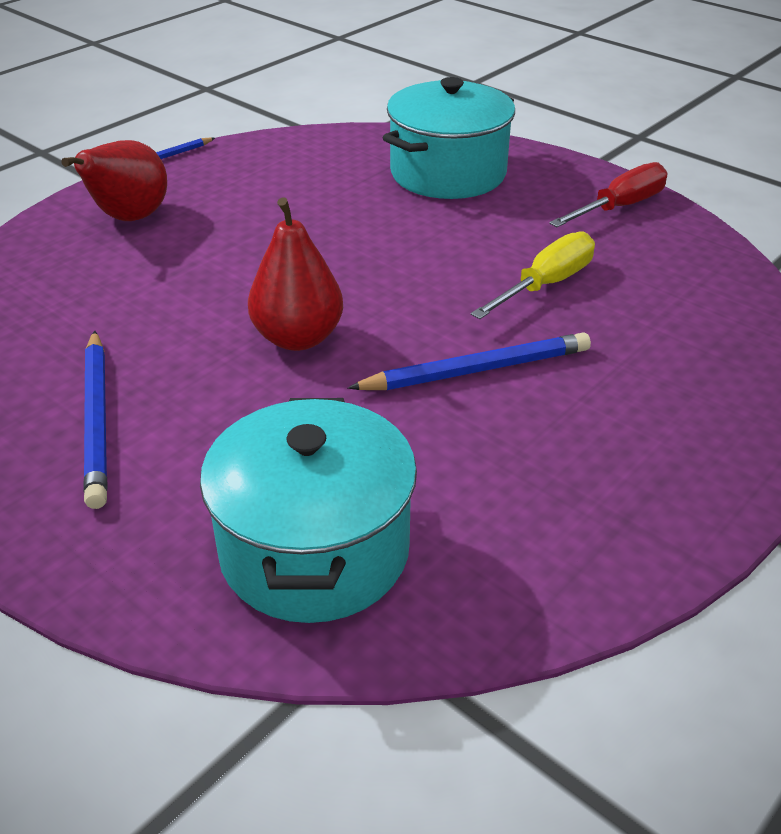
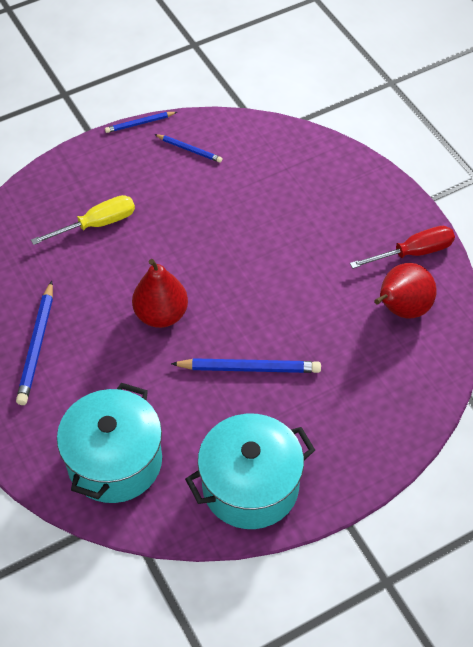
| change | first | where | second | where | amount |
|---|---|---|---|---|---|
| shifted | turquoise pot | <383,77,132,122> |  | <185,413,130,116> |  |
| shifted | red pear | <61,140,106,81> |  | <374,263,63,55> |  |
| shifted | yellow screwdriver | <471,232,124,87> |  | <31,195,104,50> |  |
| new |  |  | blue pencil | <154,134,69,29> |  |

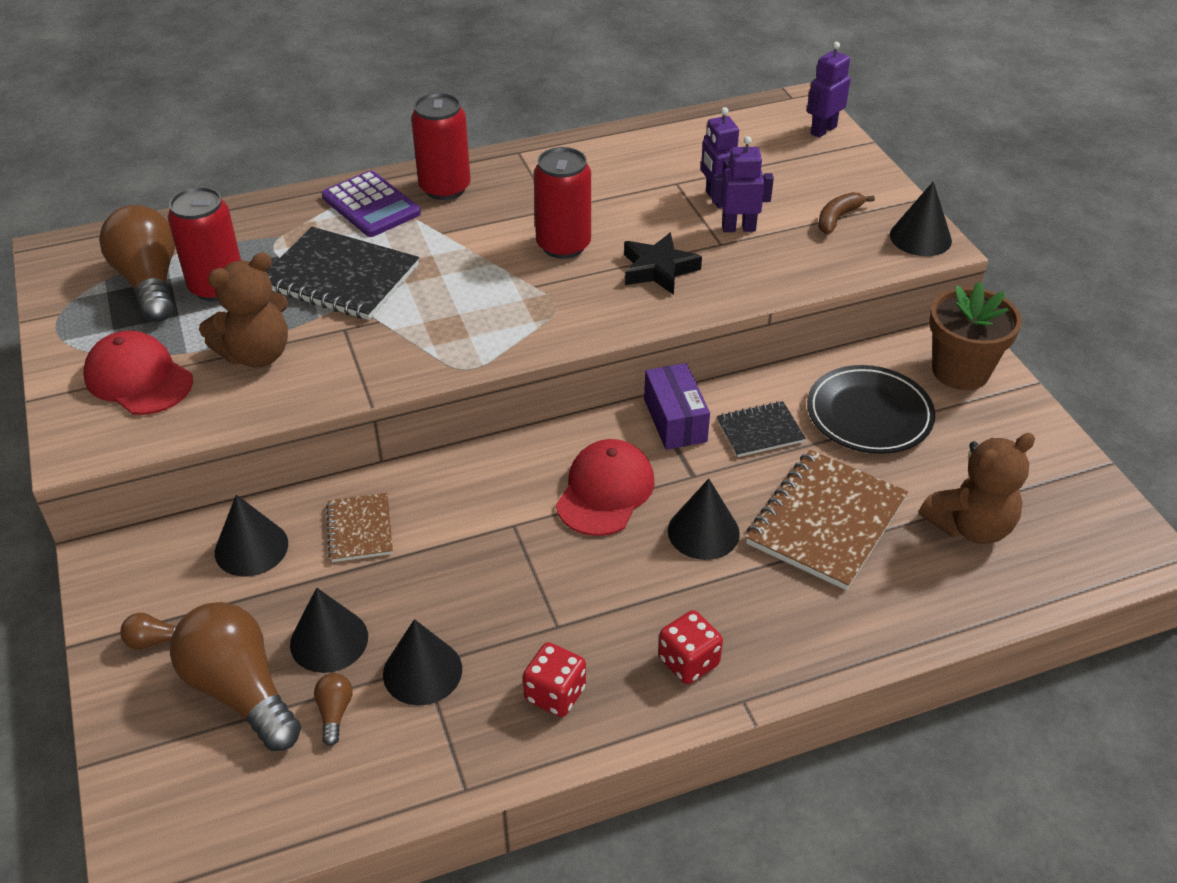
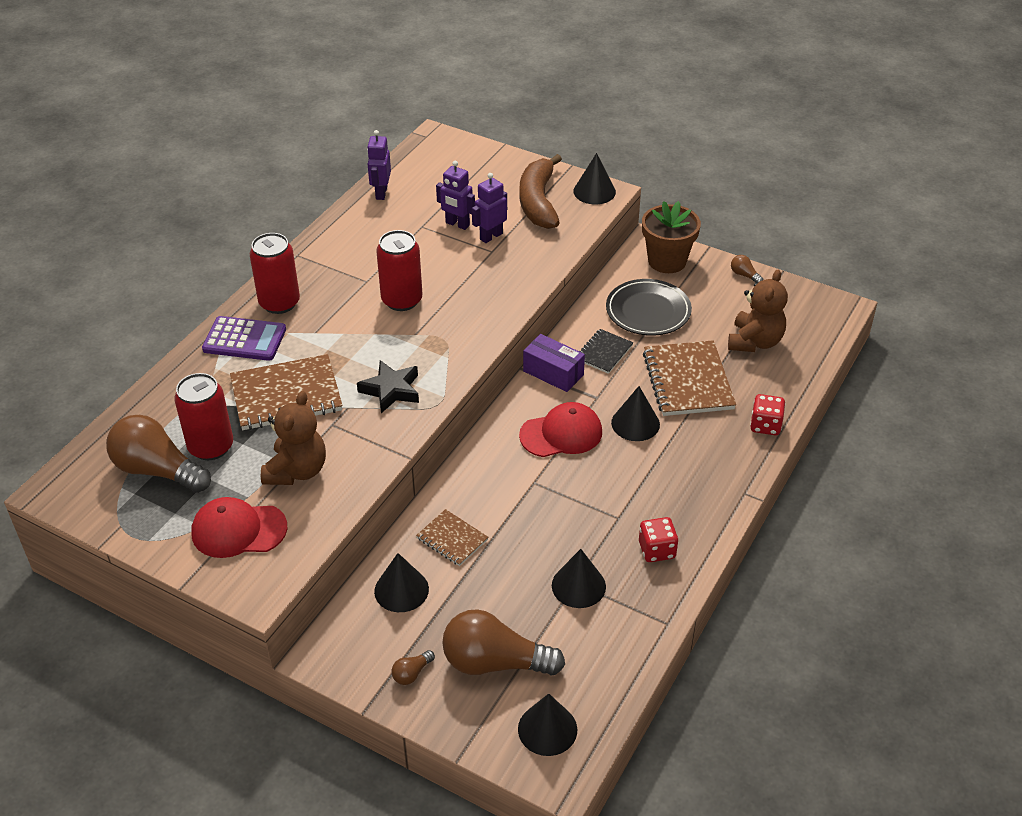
| change | first | where | second | where | amount |
|---|---|---|---|---|---|
| shifted | purple robot | <807,42,44,96> |  | <367,130,24,70> |  |
| scaled | brown banana | <818,192,57,42> |  | <519,154,43,75> | x2.02 |
| repainted | black notebook | <266,227,153,93> | brown notebook | <230,354,113,76> |  |
| shifted | black star | <624,233,78,62> |  | <357,360,62,53> |  |
| rotated | red cap | <556,439,98,97> |  | <519,402,83,55> | 90 degrees clockwise |
| shifted | black cone | <290,588,78,85> |  | <518,694,59,62> |  |
| shifted | red dice | <658,610,65,74> |  | <750,394,35,41> |  |
| shifted | brown light bulb | <314,673,39,73> |  | <731,255,32,28> |  |

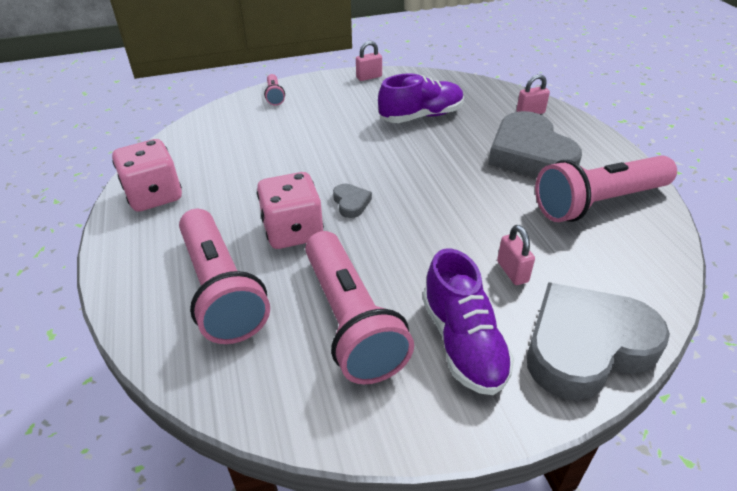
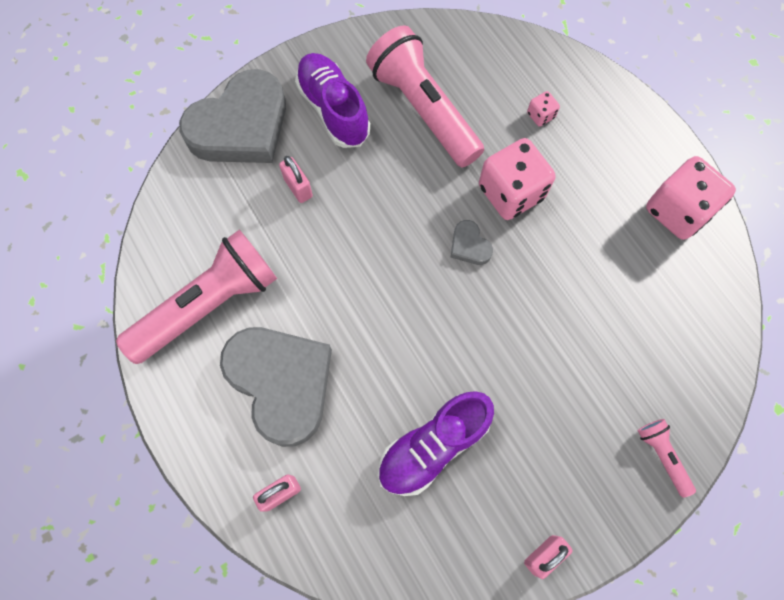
| change | first | where | second | where | amount |
|---|---|---|---|---|---|
| swapped | pink flashlight | <179,209,91,135> | pink dice | <527,91,33,36> |  |

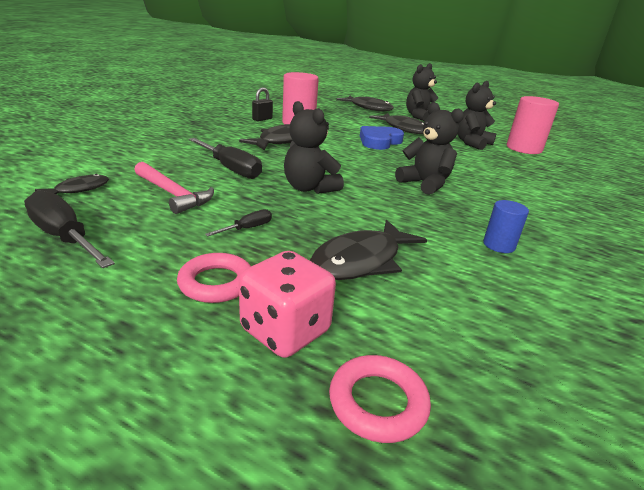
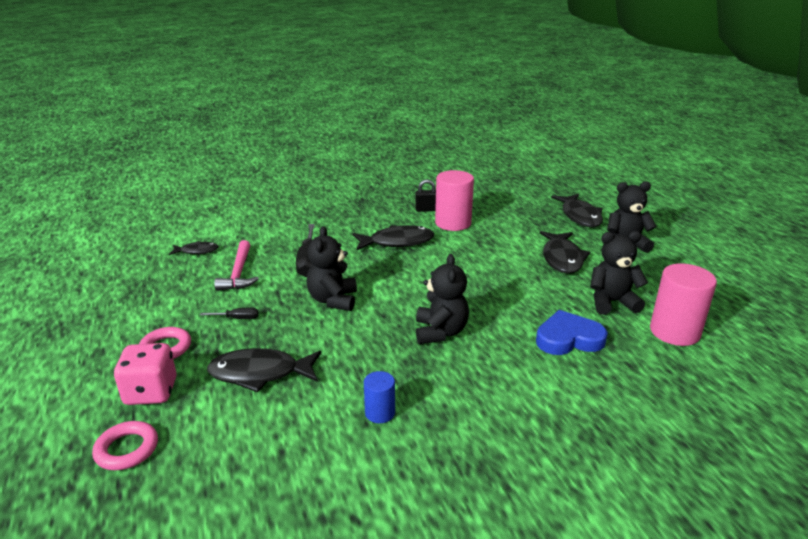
| change | first | where | second | where | amount |
|---|---|---|---|---|---|
| shifted | blue heart | <360,126,44,24> |  | <536,310,72,45> |  |
| gone | black screwdriver | <24,190,91,78> |  |  |  |

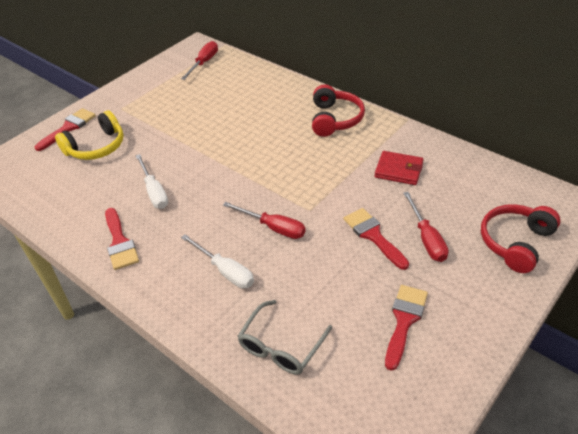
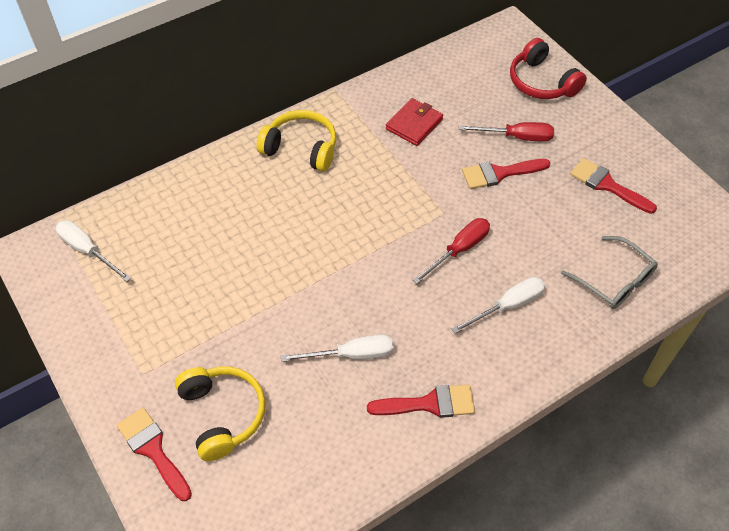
| change | first | where | second | where | amount |
|---|---|---|---|---|---|
| repainted | red screwdriver | <181,41,37,39> | white screwdriver | <56,220,75,62> |  |
| repainted | red headphones | <312,84,53,53> | yellow headphones | <257,110,79,61> |  |

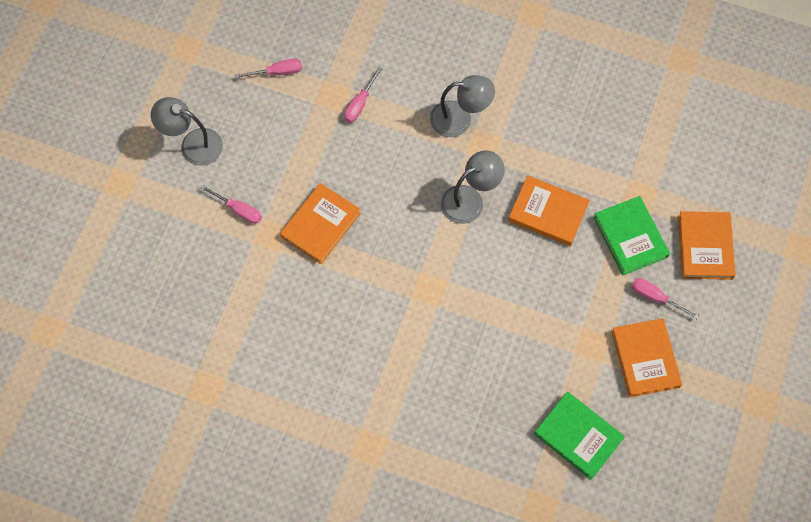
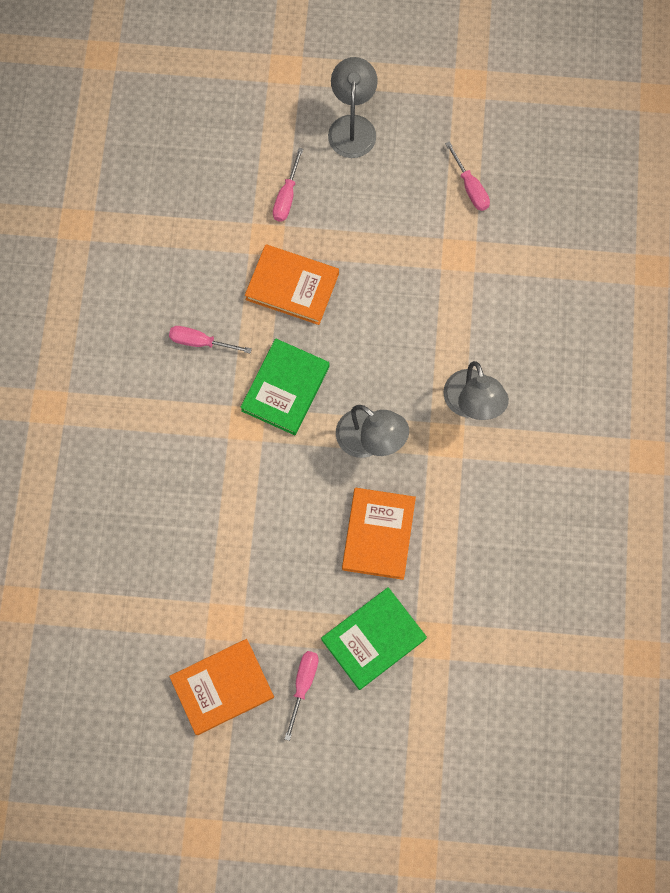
| change | first | where | second | where | amount |
|---|---|---|---|---|---|
| shifted | pink screwdriver | <344,67,39,56> |  | <169,326,83,27> |  |
| gone | orange book | <678,211,58,69> |  |  |  |
| shifted | green book | <534,392,91,88> |  | <240,338,89,97> |  |

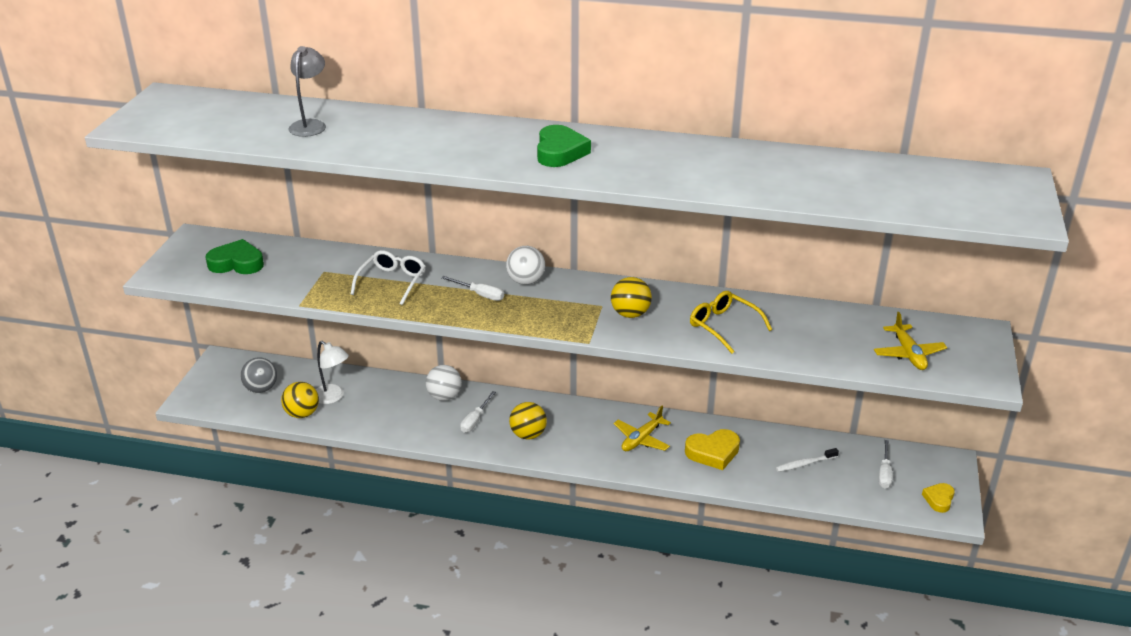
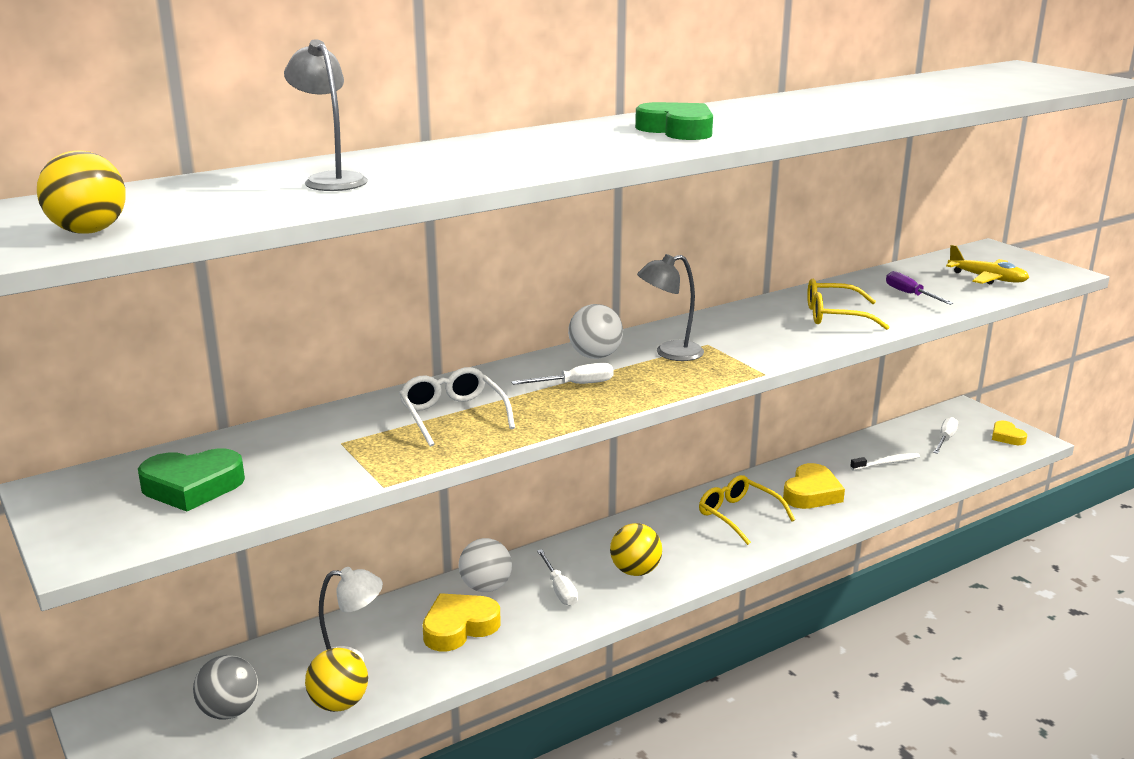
| change | first | where | second | where | amount |
|---|---|---|---|---|---|
| rotated | green heart | <205,239,59,35> |  | <138,448,107,64> | 150 degrees counterclockwise |
| shifted | yellow ball | <611,277,41,41> |  | <37,150,89,84> |  |
| swapped | yellow plane | <613,406,58,45> | yellow glasses | <699,475,96,70> |  |
| rotated | white screwdriver | <879,440,14,49> |  | <933,417,25,37> | 120 degrees counterclockwise |
| rotated | white toothbrush | <776,448,63,24> |  | <850,453,70,18> | 135 degrees counterclockwise |
| new |  |  | grey lamp | <637,254,67,107> |  |
| new |  |  | purple screwdriver | <886,271,68,34> |  |
| new |  |  | yellow heart | <423,593,78,58> |  |

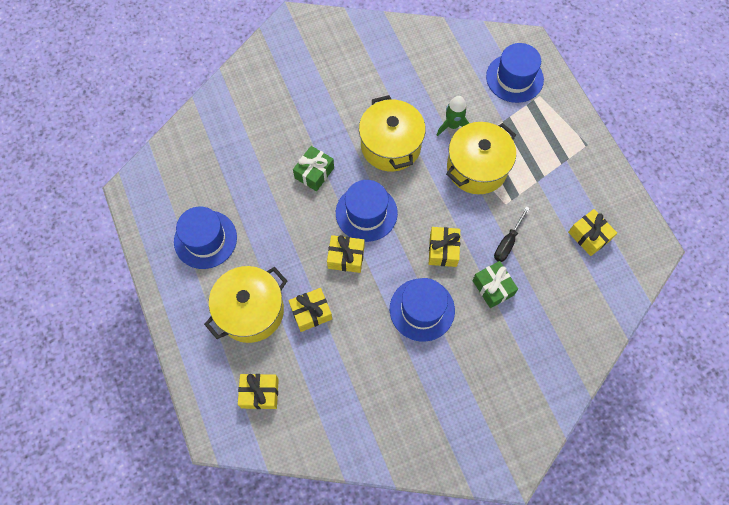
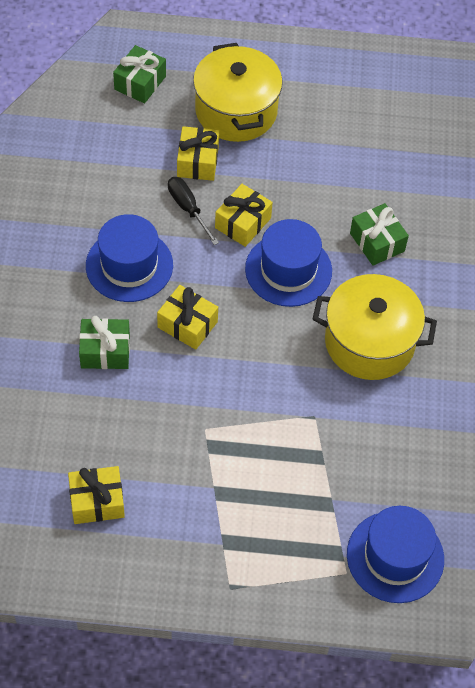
| change | first | where | second | where | amount |
|---|---|---|---|---|---|
| gone | green rocket | <437,96,32,40> |  |  |  |
| gone | yellow pot | <446,122,70,72> |  |  |  |
| gone | blue hat | <174,207,63,62> |  |  |  |
| shifted | black screwdriver | <494,207,36,55> |  | <168,177,51,68> |  |
| repainted | yellow gift | <238,374,41,35> | green gift | <113,45,53,58> |  |

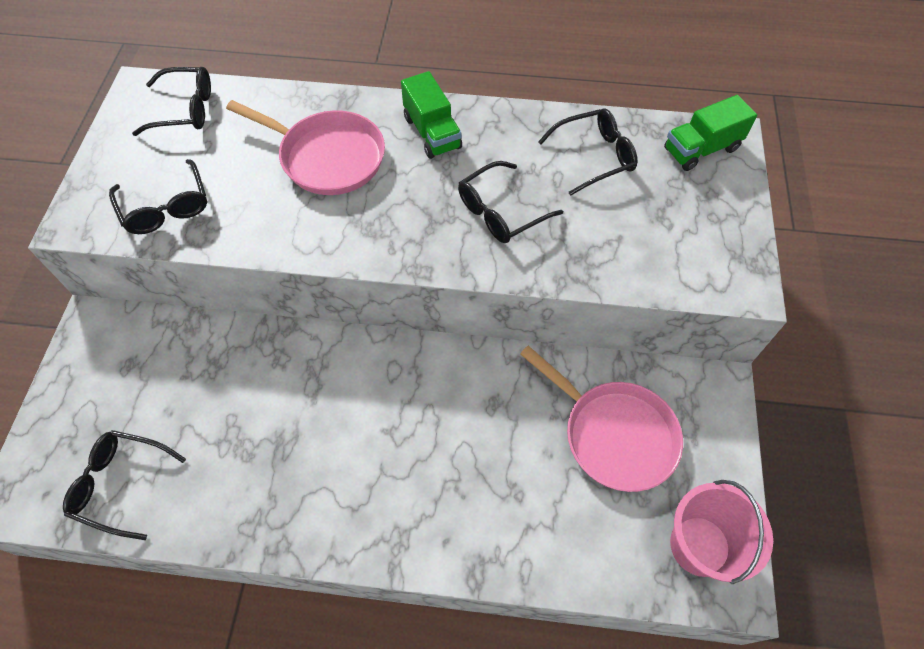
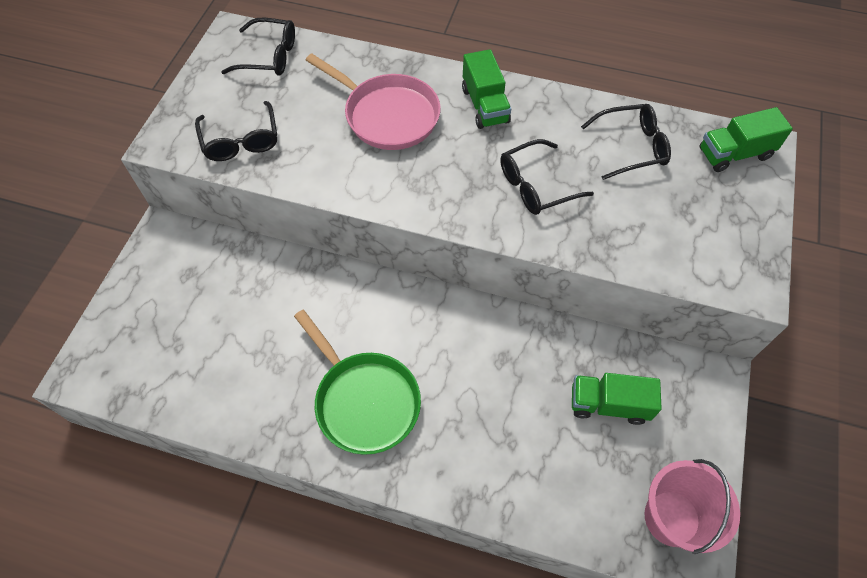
| change | first | where | second | where | amount |
|---|---|---|---|---|---|
| swapped | pink pan | <520,346,163,146> | green truck | <572,373,90,52> |  |
| gone | black glasses | <63,430,123,110> |  |  |  |
| new |  |  | green pan | <294,310,127,145> |  |

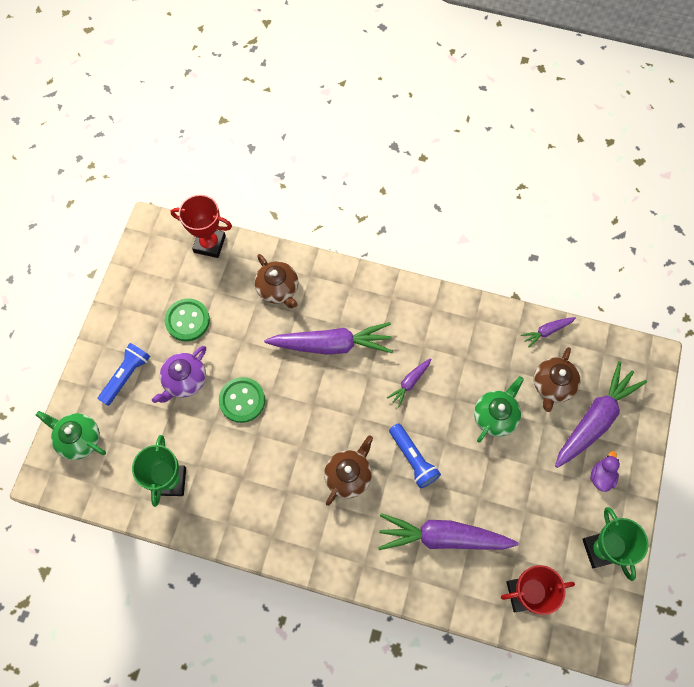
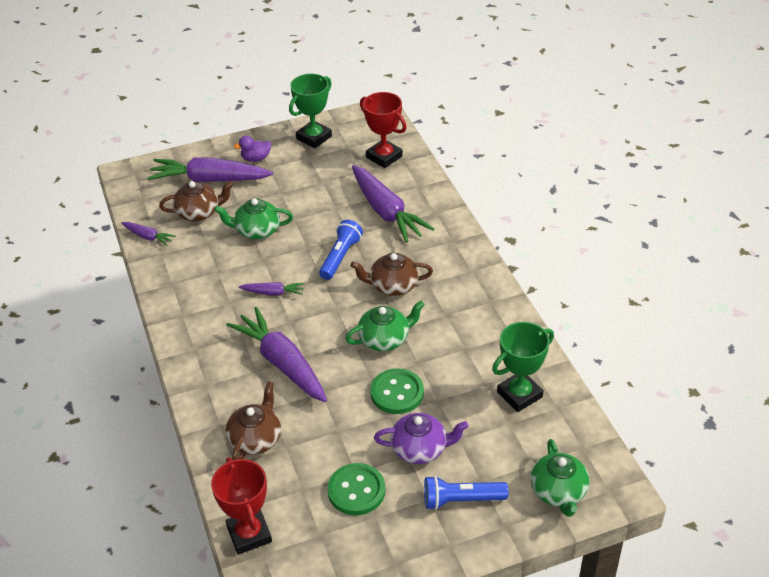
| change | first | where | second | where | amount |
|---|---|---|---|---|---|
| new |  |  | green teapot | <345,301,80,50> |  |

